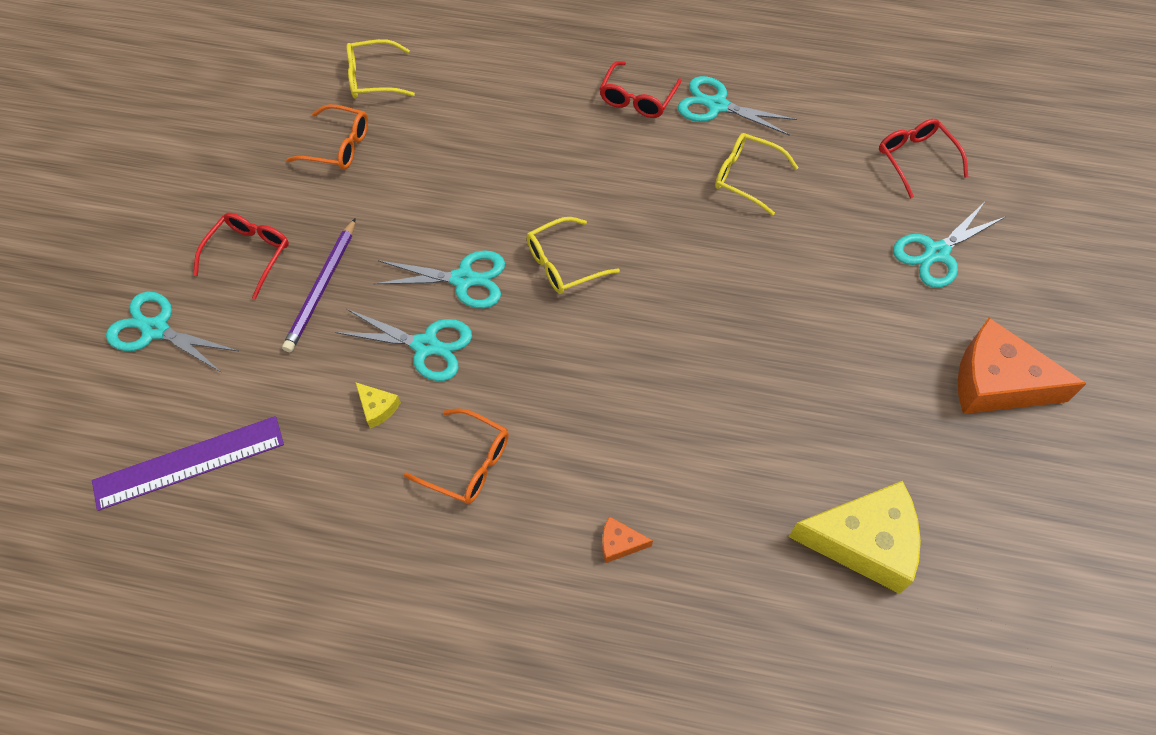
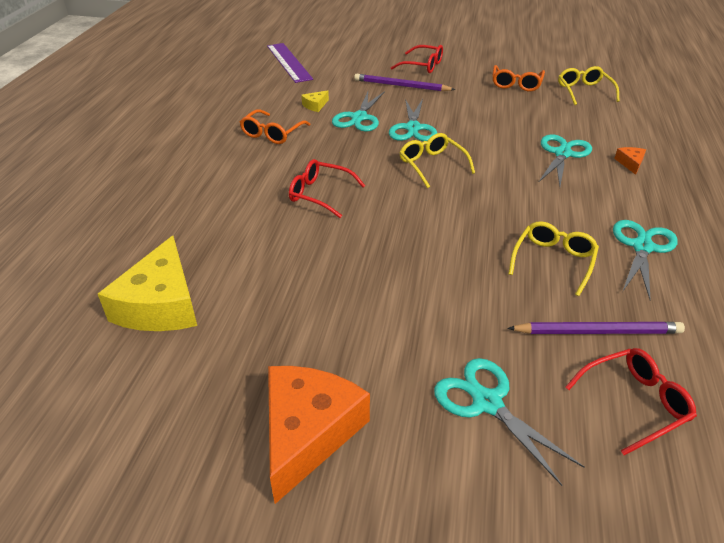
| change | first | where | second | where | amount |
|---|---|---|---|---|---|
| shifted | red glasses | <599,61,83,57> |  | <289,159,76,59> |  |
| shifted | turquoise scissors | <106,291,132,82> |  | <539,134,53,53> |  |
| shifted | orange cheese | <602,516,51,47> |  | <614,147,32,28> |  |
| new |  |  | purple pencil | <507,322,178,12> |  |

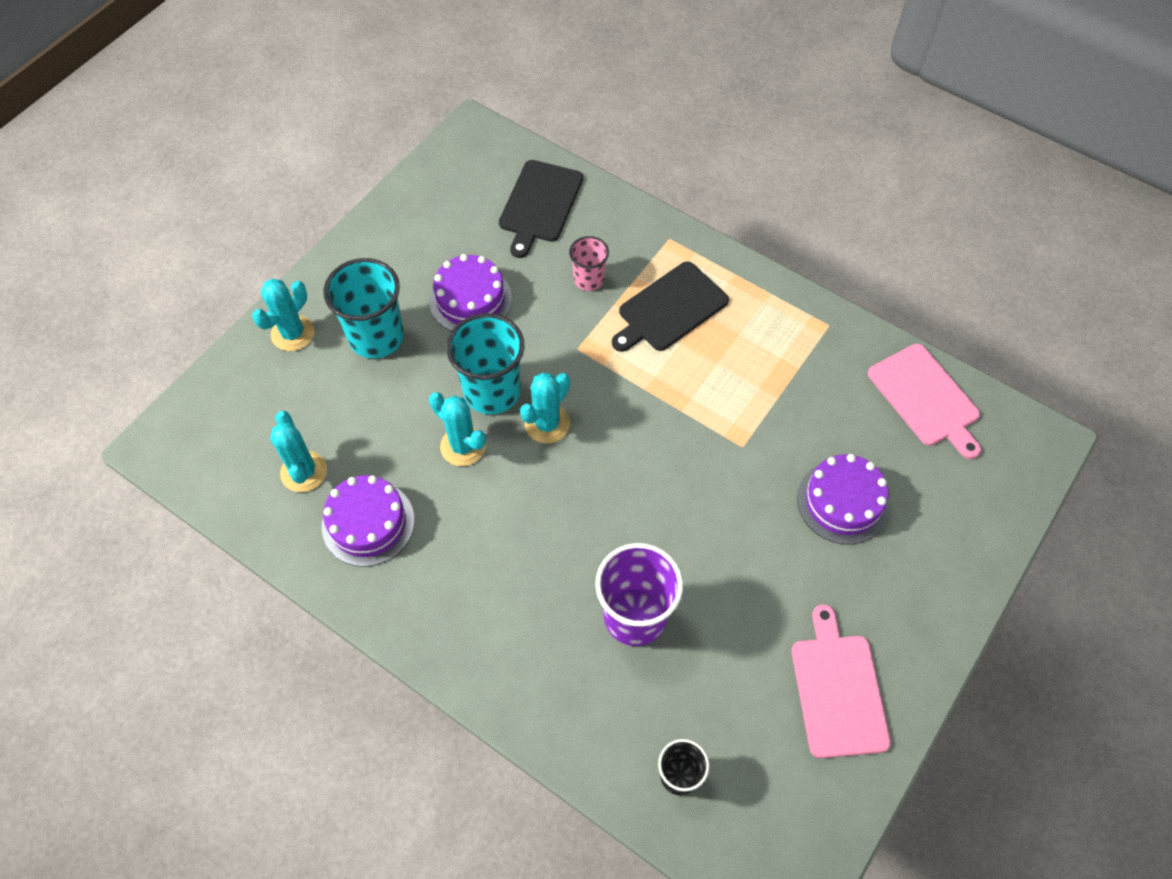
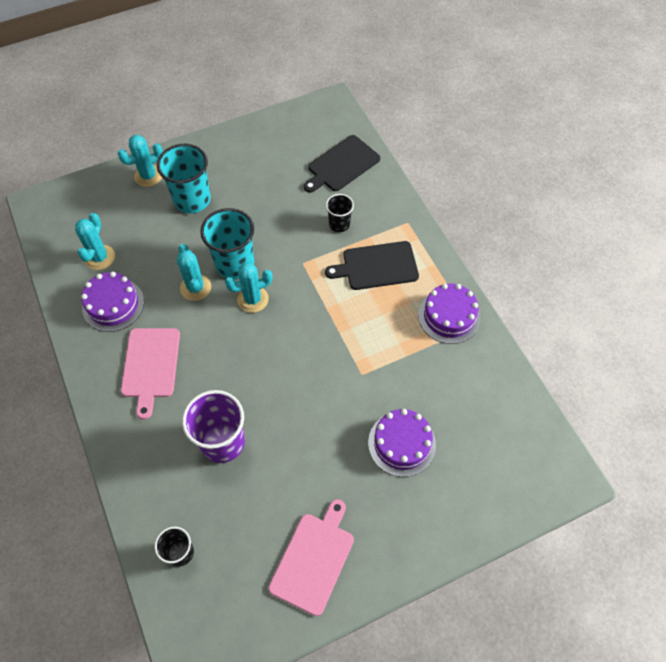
| change | first | where | second | where | amount |
|---|---|---|---|---|---|
| repainted | pink cup | <569,236,40,55> | black cup | <326,194,28,38> |  |
| shifted | purple cake | <429,254,83,77> |  | <418,284,62,60> |  |
| shifted | pink cutting board | <868,344,113,115> |  | <121,328,59,92> |  |

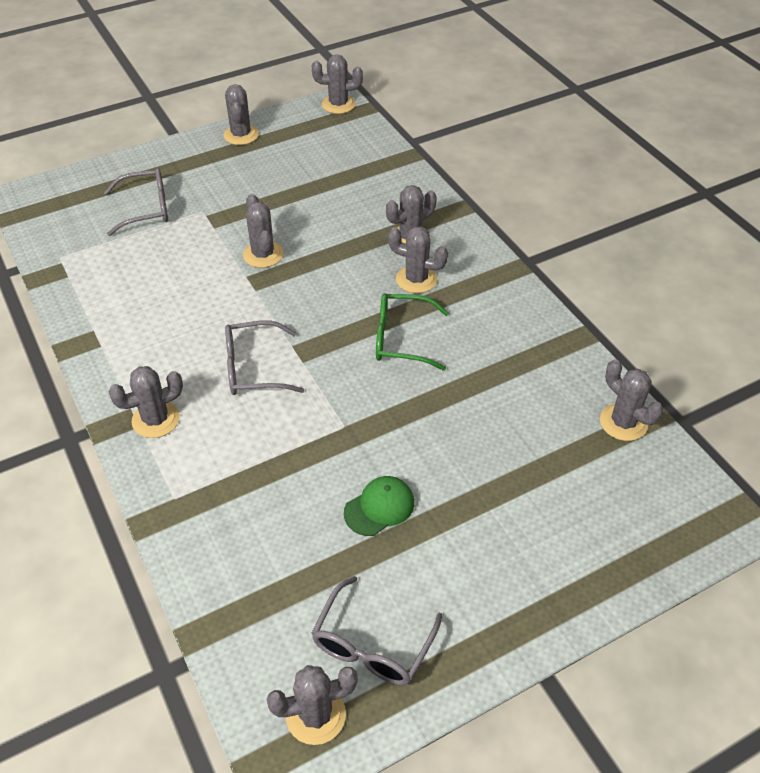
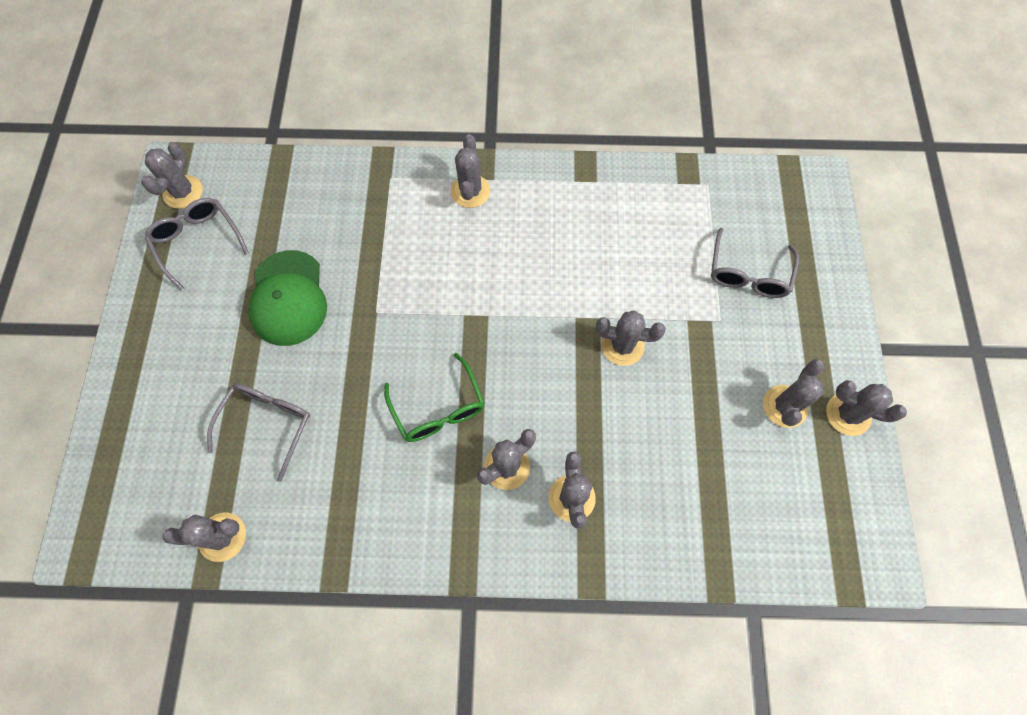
| change | first | where | second | where | amount |
|---|---|---|---|---|---|
| shifted | grey cactus | <312,54,51,60> |  | <763,359,61,69> |  |
| rotated | green glasses | <376,293,73,78> |  | <384,353,101,89> | 120 degrees clockwise |
| shifted | grey glasses | <225,320,79,75> |  | <207,383,103,99> |  |
| scaled | green cap | <344,476,70,60> |  | <248,250,79,96> | x1.68 |

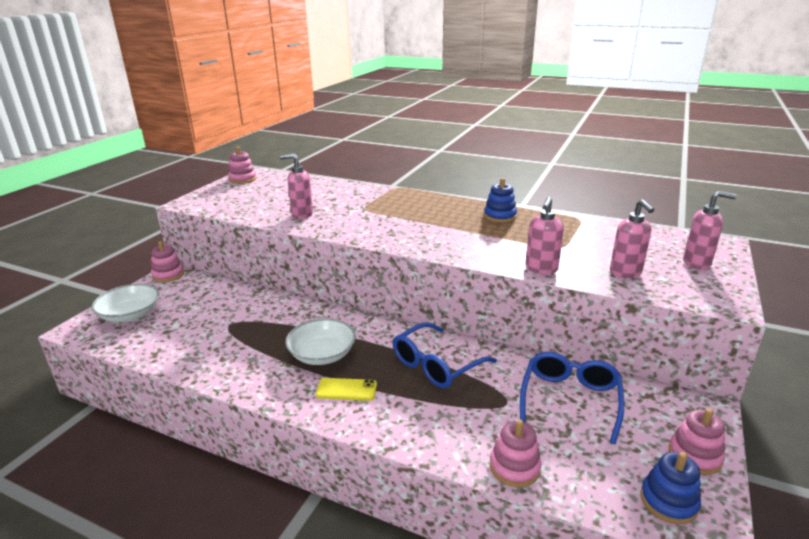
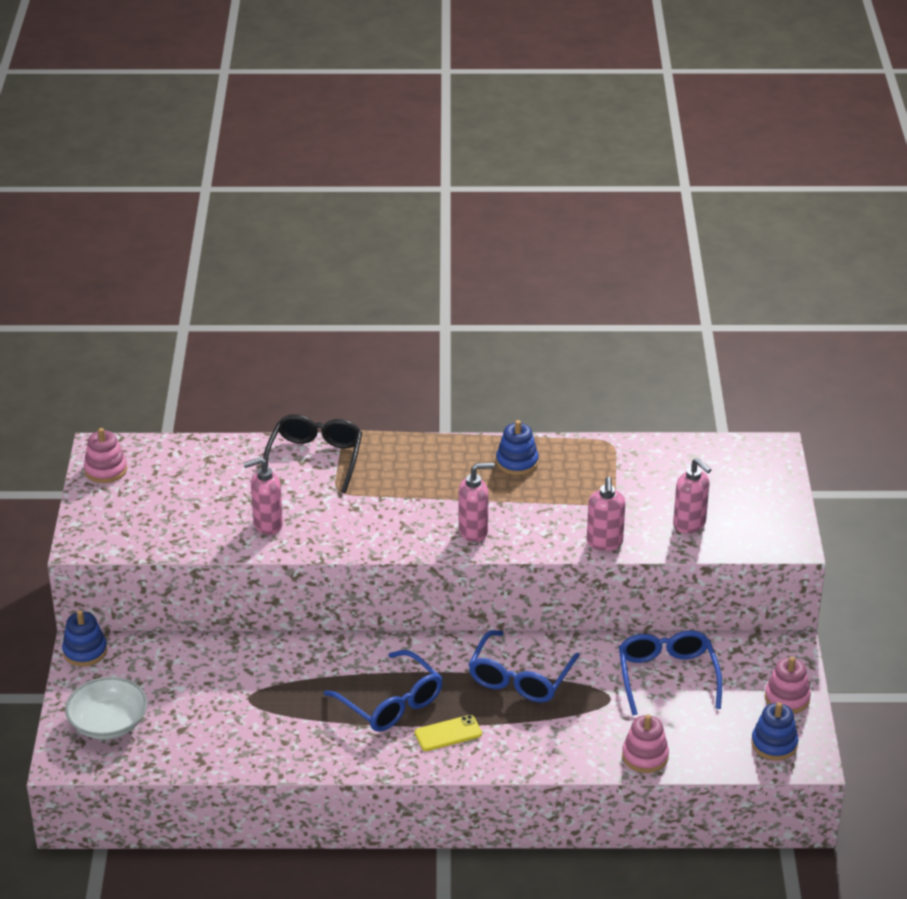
| change | first | where | second | where | amount |
|---|---|---|---|---|---|
| shifted | pink soap dispenser | <683,191,54,79> |  | <459,463,36,79> |  |
| repainted | pink stacking toy | <151,241,33,41> | blue stacking toy | <62,610,45,56> |  |
| swapped | white bowl | <285,318,71,47> | blue glasses | <324,650,119,82> |  |
| new |  |  | black glasses | <263,414,99,79> |  |

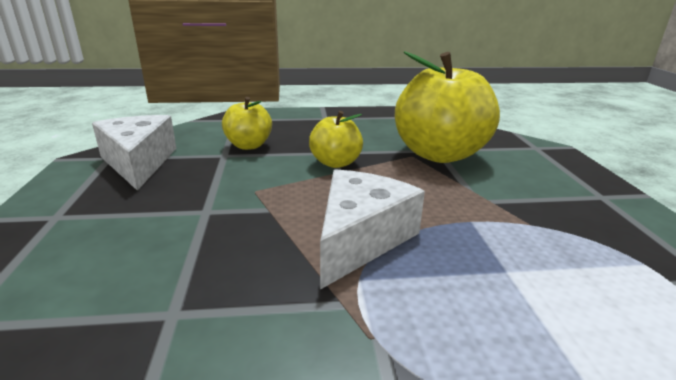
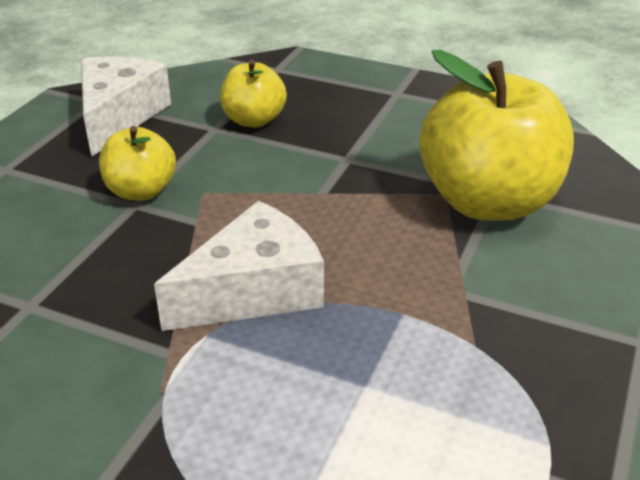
| change | first | where | second | where | amount |
|---|---|---|---|---|---|
| shifted | yellow apple | <309,111,54,57> |  | <99,126,77,75> |  |

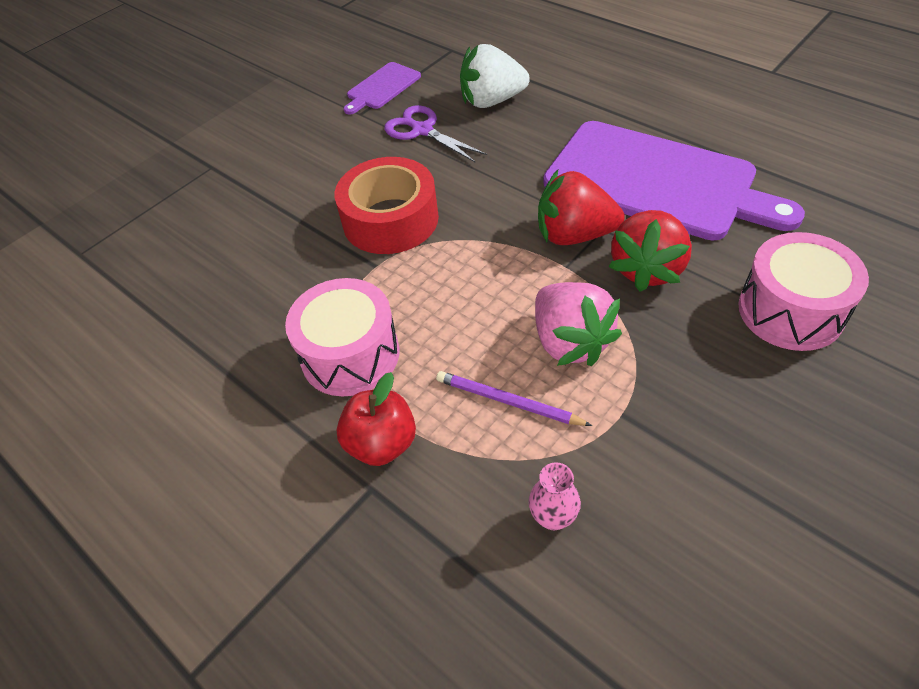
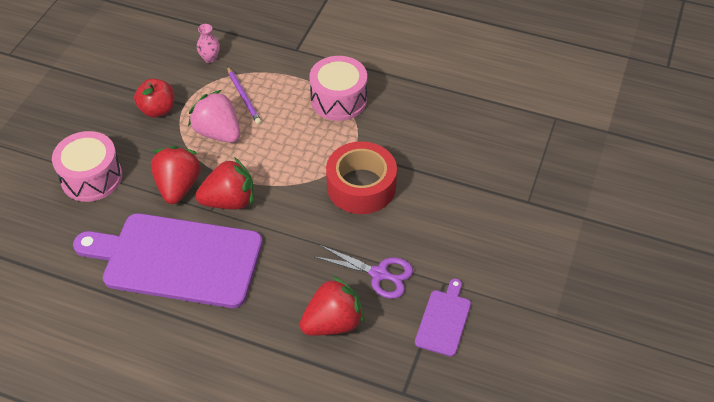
| change | first | where | second | where | amount |
|---|---|---|---|---|---|
| repainted | white strawberry | <460,44,70,64> | red strawberry | <300,275,64,61> |  |
| rotated | purple pencil | <436,371,156,55> |  | <227,66,34,58> | 60 degrees clockwise |
| shifted | red apple | <337,372,79,94> |  | <134,79,40,38> |  |

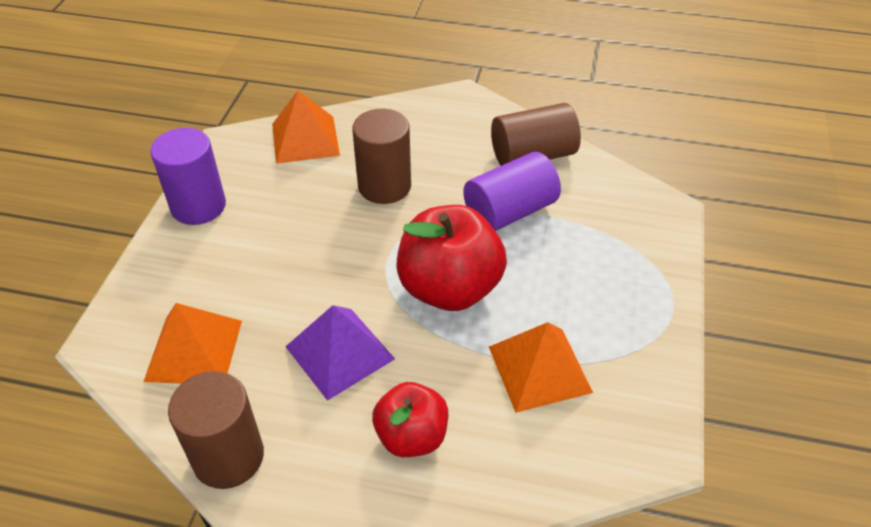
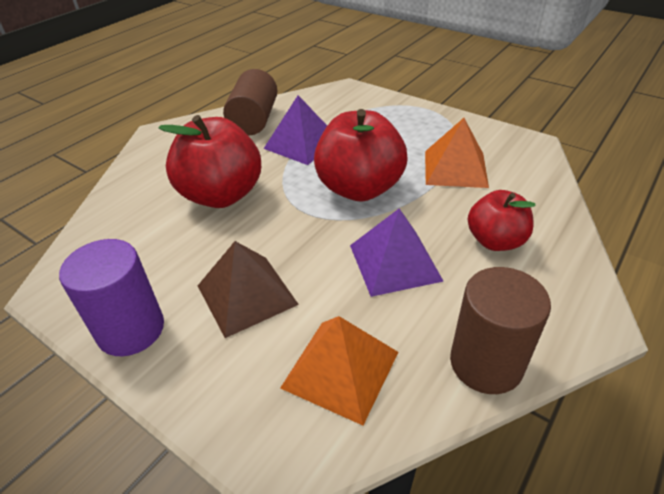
| change | first | where | second | where | amount |
|---|---|---|---|---|---|
| gone | orange pyramid | <272,91,68,73> |  |  |  |
| swapped | brown cylinder | <352,109,59,95> | red apple | <159,115,102,93> |  |
| swapped | purple cylinder | <463,152,98,79> | purple pyramid | <264,95,63,70> |  |
| new |  |  | brown pyramid | <198,241,101,97> |  |

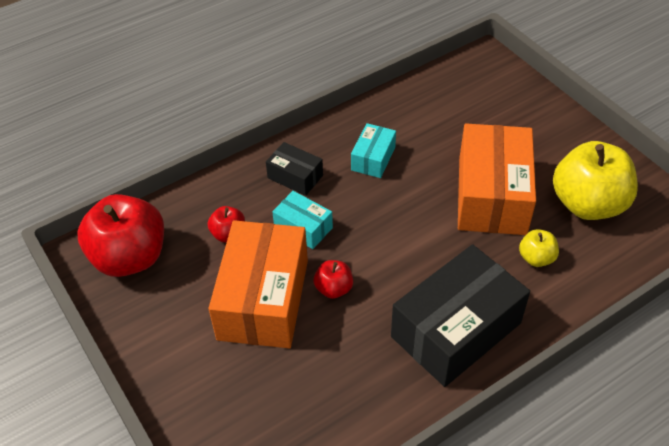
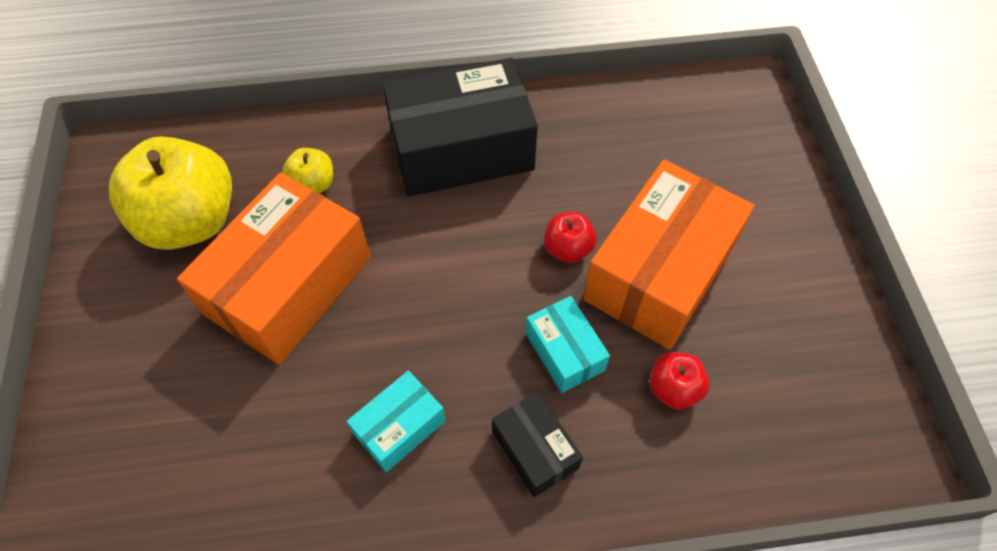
| change | first | where | second | where | amount |
|---|---|---|---|---|---|
| gone | red apple | <78,194,86,83> |  |  |  |

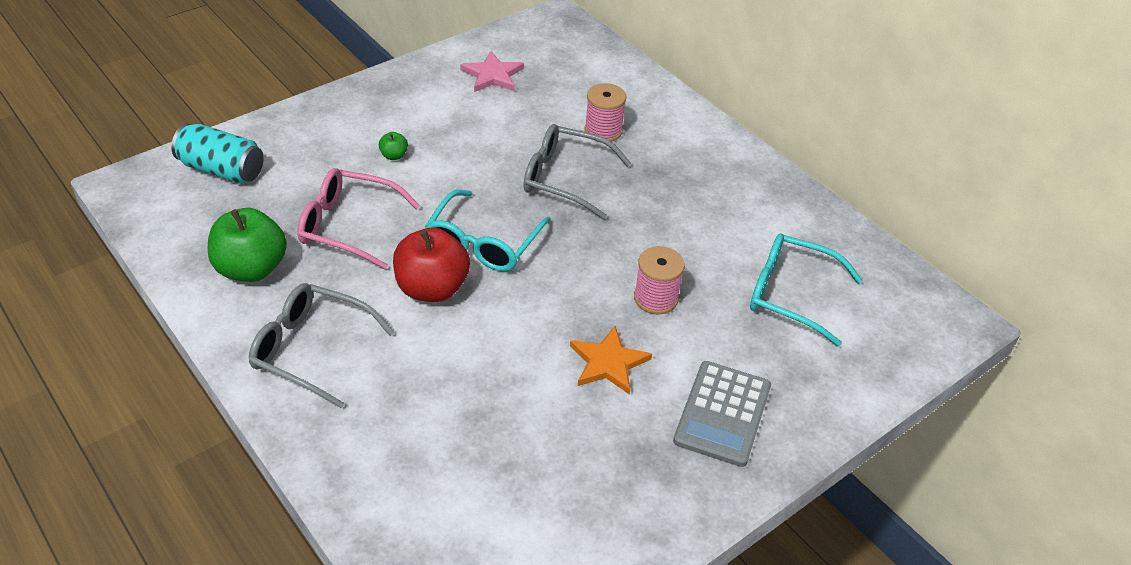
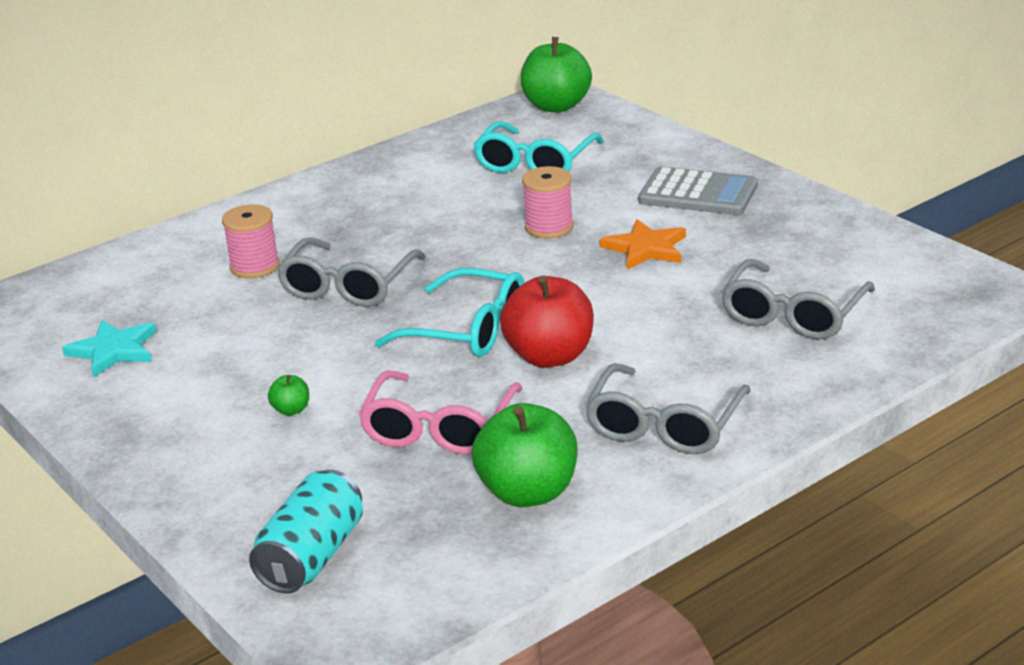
| change | first | where | second | where | amount |
|---|---|---|---|---|---|
| repainted | pink star | <460,51,64,41> | turquoise star | <62,320,94,57> |  |
| new |  |  | green apple | <521,37,71,75> |  |
| new |  |  | grey glasses | <721,259,154,81> |  |

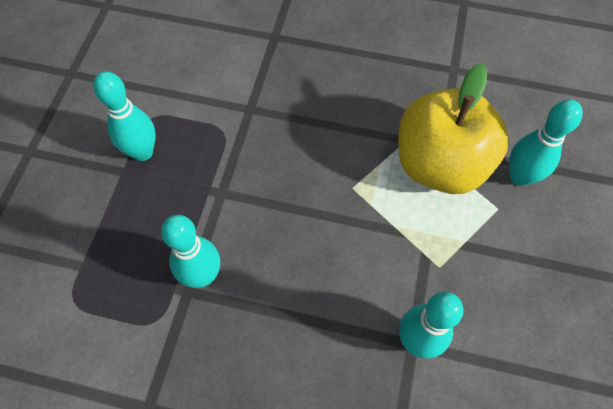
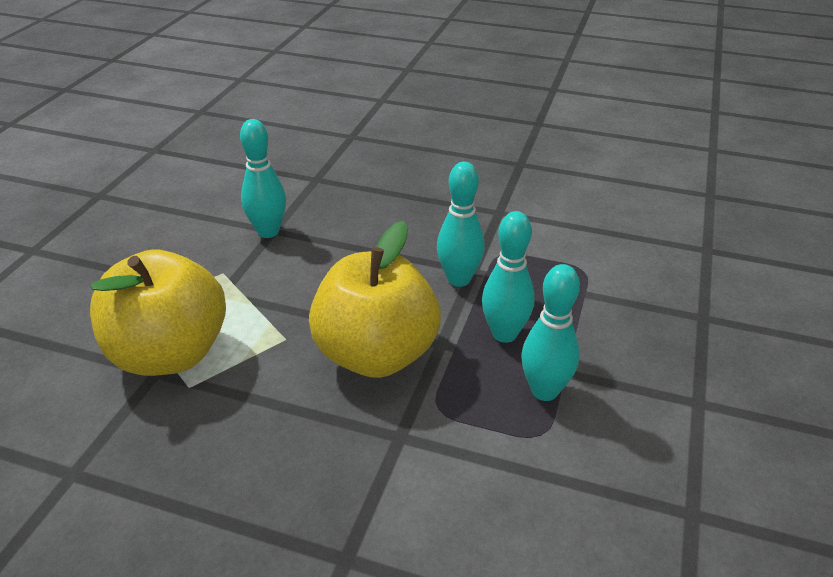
| change | first | where | second | where | amount |
|---|---|---|---|---|---|
| shifted | turquoise bowling pin | <509,99,74,87> |  | <482,211,53,132> |  |
| new |  |  | yellow apple | <309,221,132,157> |  |

